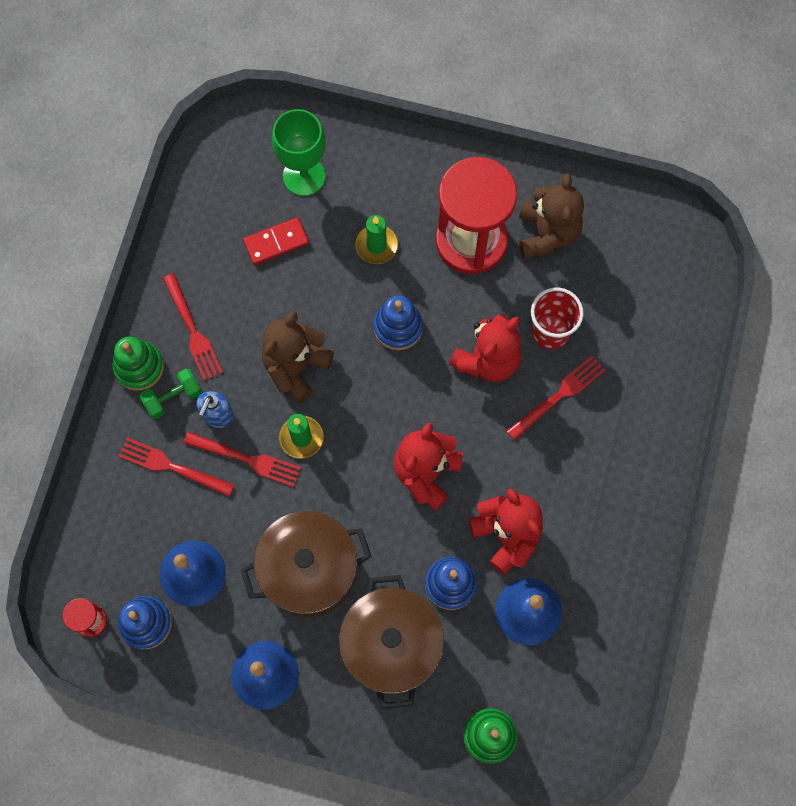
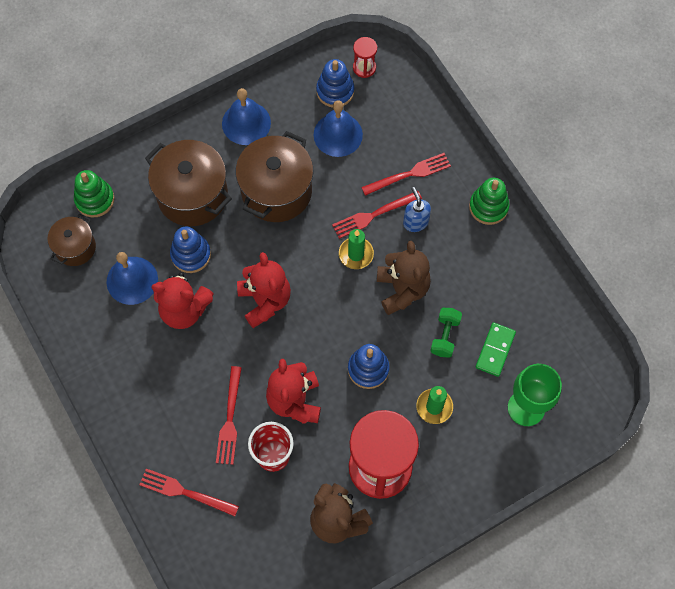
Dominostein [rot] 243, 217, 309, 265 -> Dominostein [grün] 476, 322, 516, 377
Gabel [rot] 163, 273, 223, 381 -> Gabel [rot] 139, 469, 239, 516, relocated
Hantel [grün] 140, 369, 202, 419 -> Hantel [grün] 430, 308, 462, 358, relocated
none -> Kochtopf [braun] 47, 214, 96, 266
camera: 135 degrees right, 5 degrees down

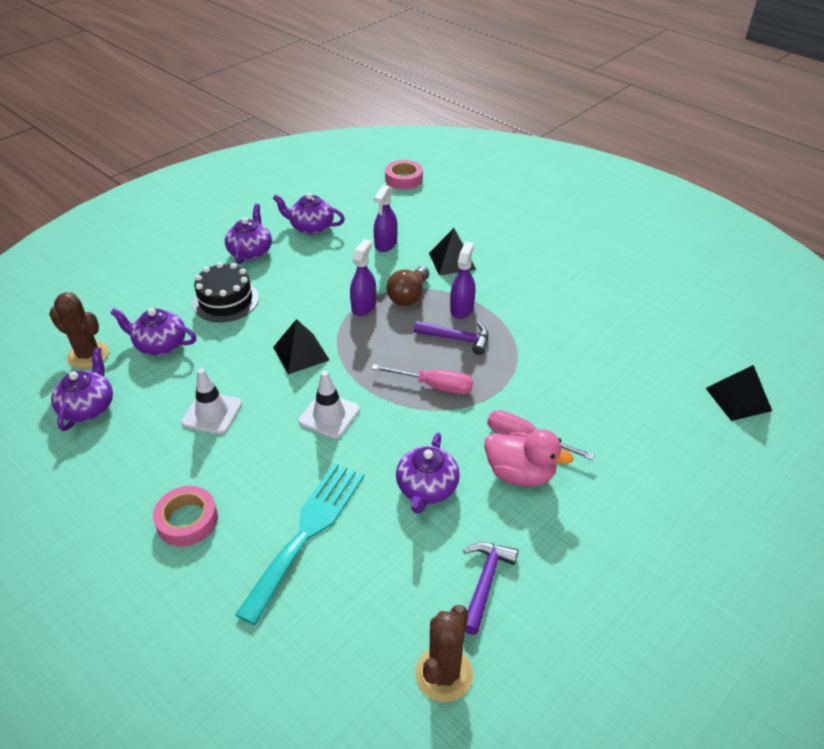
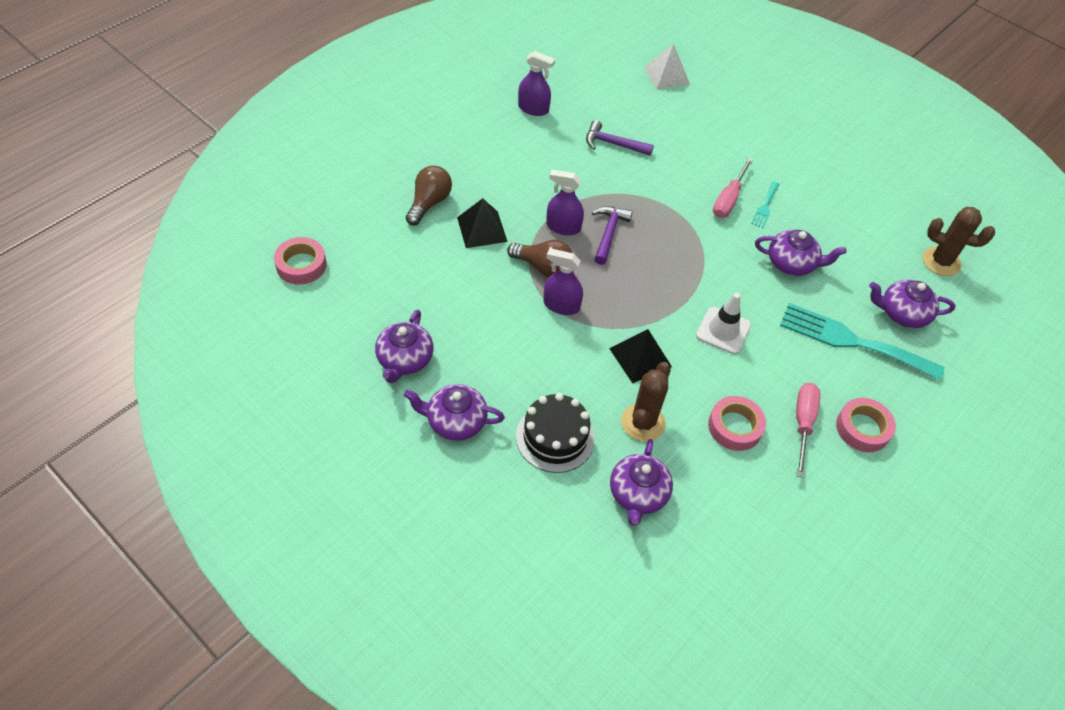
Sprühflasche [lila] 374, 185, 398, 252 -> Sprühflasche [lila] 518, 51, 555, 116, relocated
Kaktus [braun] 49, 292, 109, 369 -> Kaktus [braun] 621, 362, 671, 442, relocated
Teekanne [lila] 51, 347, 113, 431 -> Teekanne [lila] 869, 280, 955, 328, relocated
Schraubenzieher [rosa] 372, 364, 473, 394 -> Schraubenzieher [rosa] 796, 383, 820, 478, relocated
Pyramide [schwarz] 706, 365, 772, 421 -> Pyramide [weiß] 644, 44, 690, 90
Leitkegel [weiß] 181, 368, 242, 435 -> Klebeband [rosa] 708, 396, 766, 451
Ente [rosa] 484, 429, 573, 487 -> Gabel [türkis] 751, 181, 779, 228
Hammer [lila] 463, 542, 518, 635 -> Hammer [lila] 586, 120, 654, 156, relocated
none -> Glühbirne [braun] 406, 166, 452, 225
camera: 95 degrees left, 10 degrees up

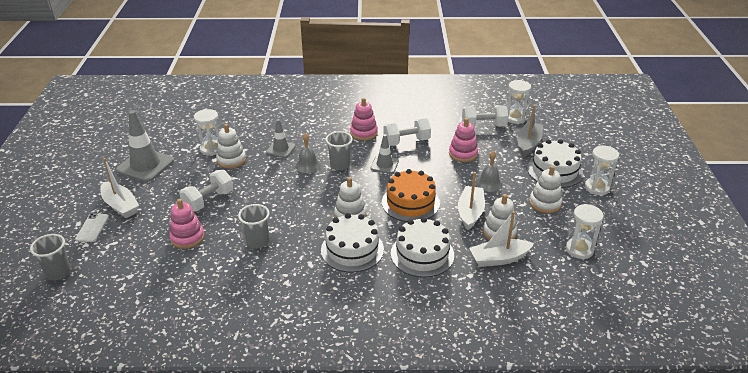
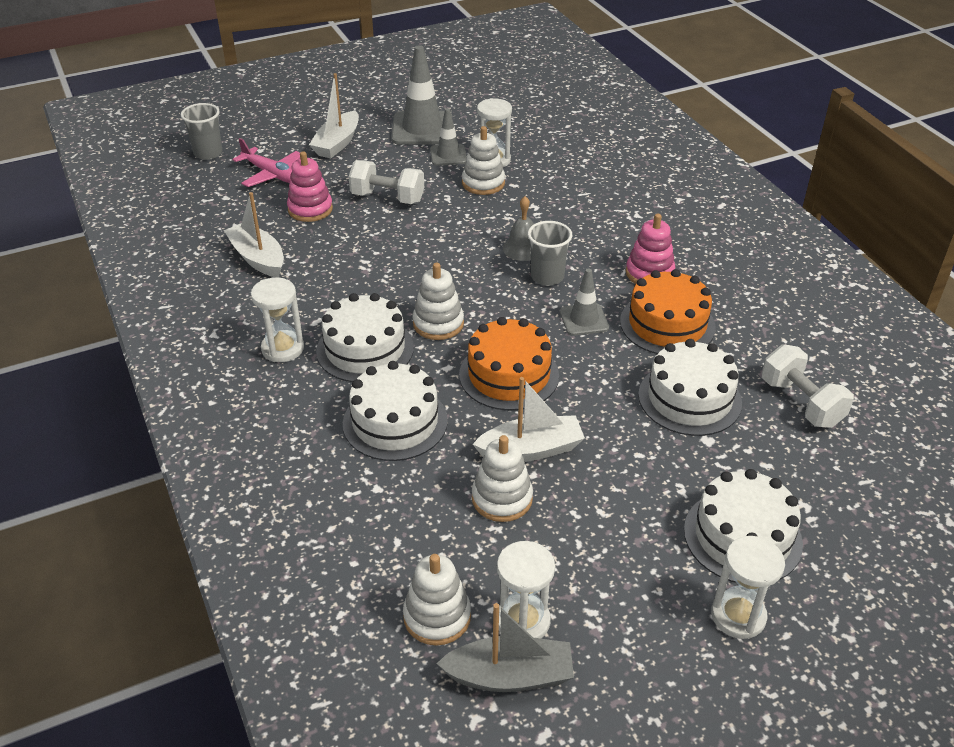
Sanduhr [weiß] 507, 80, 531, 124 -> Sanduhr [weiß] 251, 277, 304, 362, relocated
Boot [grau] 517, 105, 543, 157 -> Boot [grau] 436, 603, 574, 692, relocated
Hantel [weiß] 383, 118, 431, 146 -> Kuchen [orange] 620, 269, 716, 354
Stapelspielzeug [rosa] 449, 118, 478, 162 -> Kuchen [weiß] 638, 339, 742, 436
Leitkegel [grau] 266, 119, 296, 158 -> Leitkegel [grau] 430, 108, 467, 166, relocated
Glocke [grau] 476, 151, 502, 192 -> none
Stapelspielzeug [weiß] 529, 166, 562, 213 -> Stapelspielzeug [weiß] 403, 554, 471, 646, relocated
Becher [grau] 238, 204, 270, 248 -> none
Boot [weiß] 469, 211, 534, 267 -> Boot [weiß] 224, 192, 284, 277, relocated
Handy [weiß] 75, 213, 109, 242 -> none
none -> Flugzeug [rosa] 233, 138, 300, 187
camera: 65 degrees right, 5 degrees up

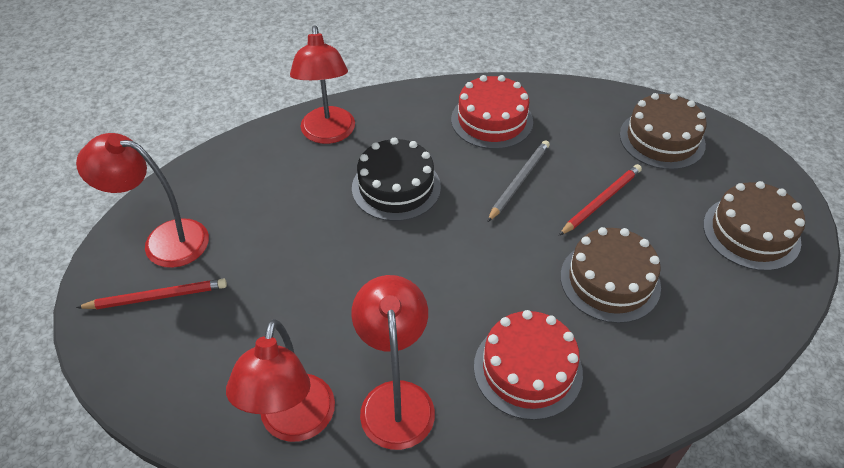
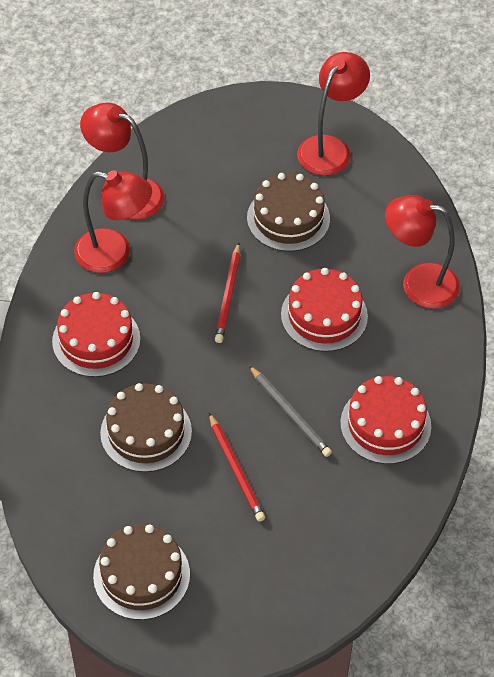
Kuchen [braun] 620, 93, 707, 170 -> Kuchen [braun] 247, 173, 330, 251, relocated
Kuchen [schwarz] 352, 137, 441, 221 -> Kuchen [rot] 281, 268, 368, 352
Bleistift [rot] 76, 279, 227, 309 -> Bleistift [rot] 215, 243, 240, 343, relocated
camera: 110 degrees right, 5 degrees up

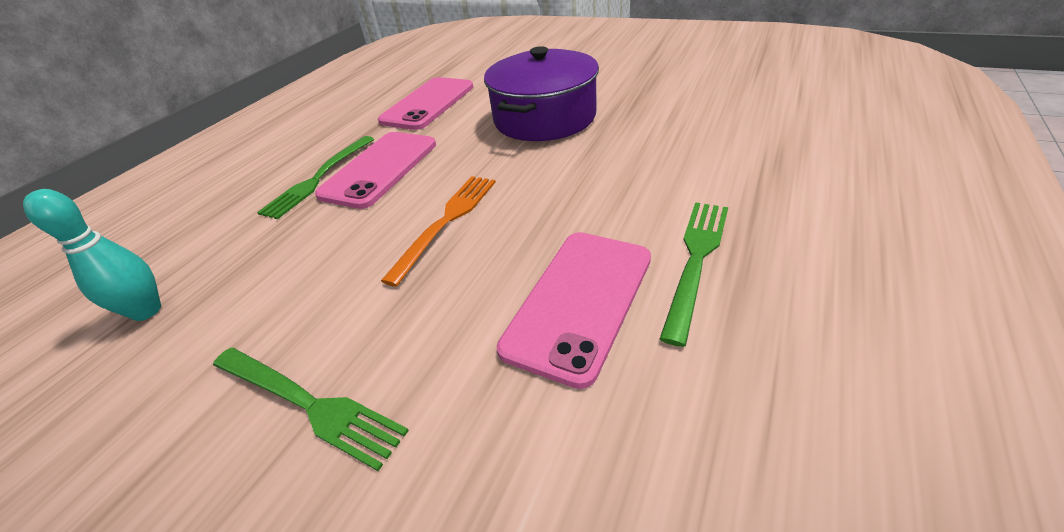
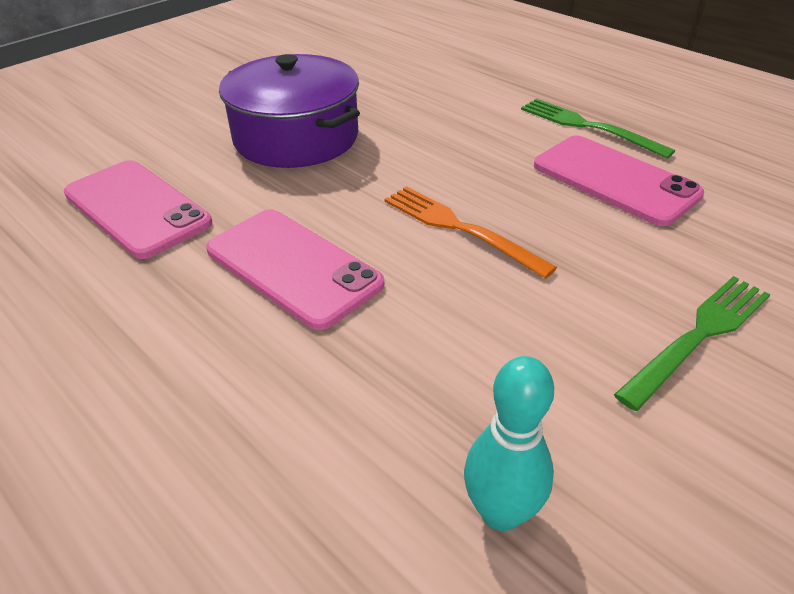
Gabel [grün] 257, 136, 374, 219 -> none
camera: 75 degrees left, 0 degrees up

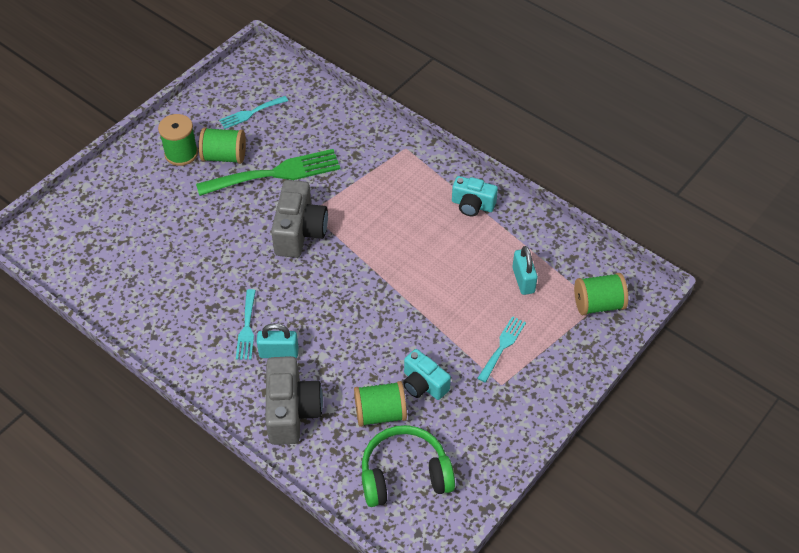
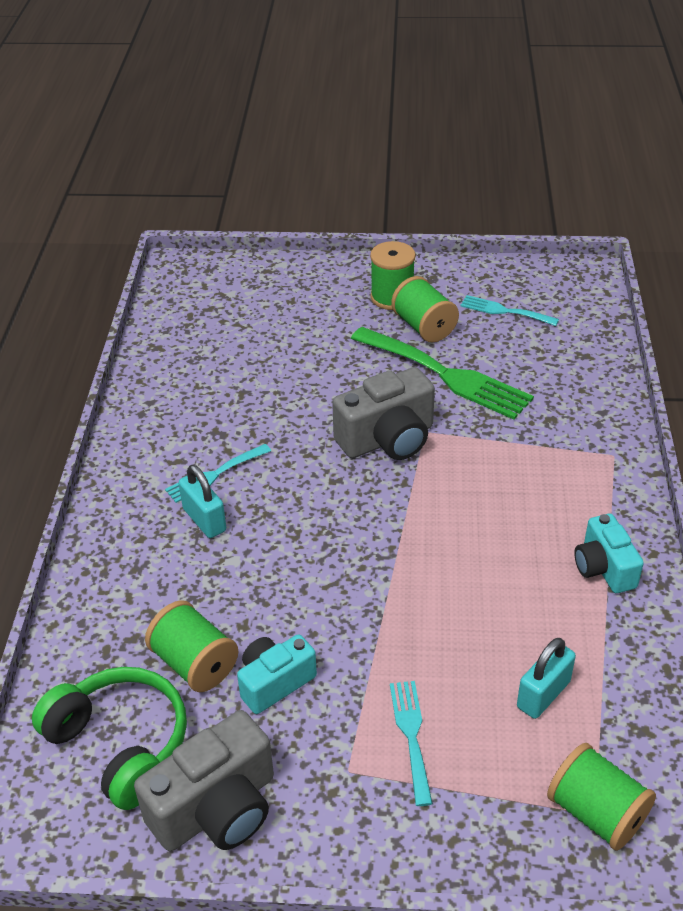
Gabel [türkis] 477, 316, 526, 383 -> Gabel [türkis] 390, 681, 433, 806, 90 degrees counterclockwise
Kamera [türkis] 403, 349, 451, 400 -> Kamera [türkis] 237, 634, 317, 714, 45 degrees clockwise
Kamera [grau] 265, 356, 323, 445 -> Kamera [grau] 134, 710, 274, 851, relocated
camera: 55 degrees right, 10 degrees down

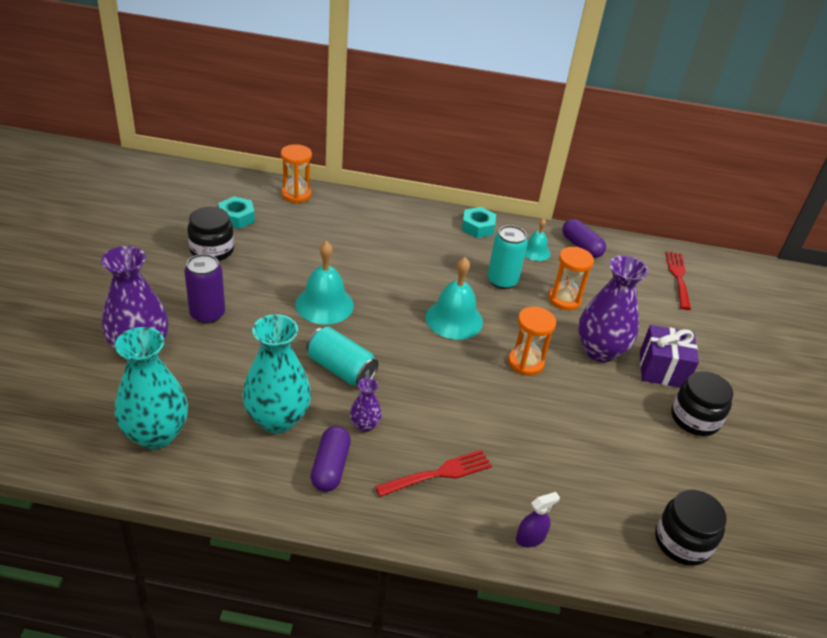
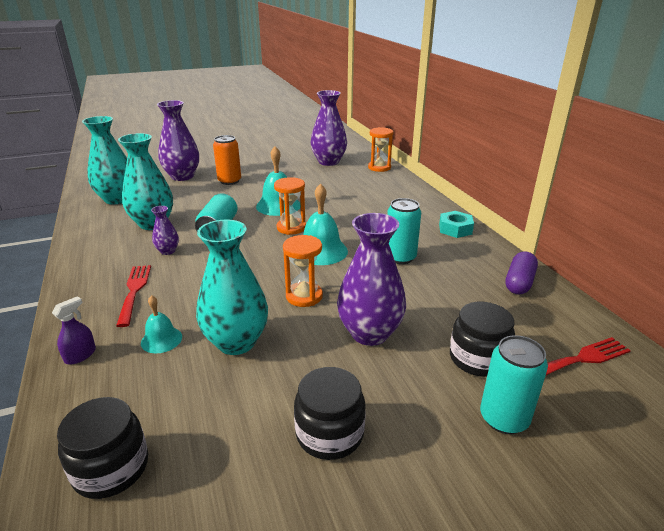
Sechskantmutter [türkis] 218, 196, 255, 229 -> Vase [lila] 311, 90, 347, 166
Einmachglas [schwarz] 187, 207, 234, 261 -> Einmachglas [schwarz] 450, 302, 515, 377, relocated
Glocke [türkis] 525, 218, 550, 261 -> Glocke [türkis] 141, 295, 182, 353, relocated
Sanduhr [orange] 549, 247, 594, 310 -> Sanduhr [orange] 274, 177, 306, 235, relocated
Dose [lila] 184, 254, 225, 324 -> Dose [orange] 213, 135, 241, 185
Geschenk [lila] 640, 325, 699, 388 -> none
Kapsel [lila] 311, 426, 351, 492 -> none
Gabel [rot] 375, 450, 492, 497 -> Gabel [rot] 116, 265, 151, 327, 135 degrees counterclockwise
Sprühflasche [lila] 516, 492, 560, 547 -> Sprühflasche [lila] 52, 297, 96, 365, 90 degrees counterclockwise
none -> Vase [türkis] 196, 219, 268, 355
none -> Dose [türkis] 480, 335, 548, 434
camera: 65 degrees right, 10 degrees down

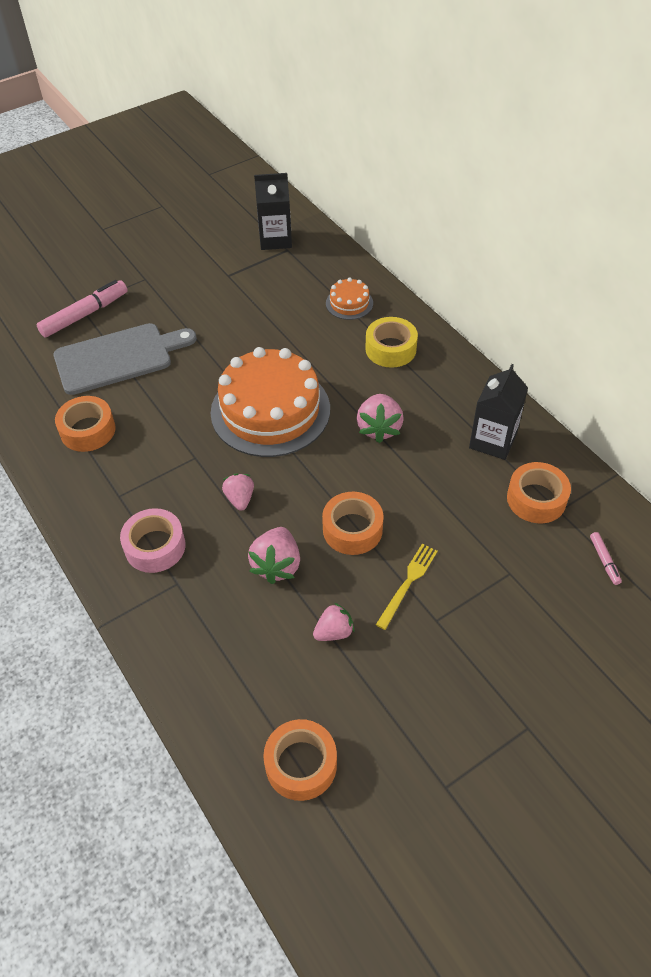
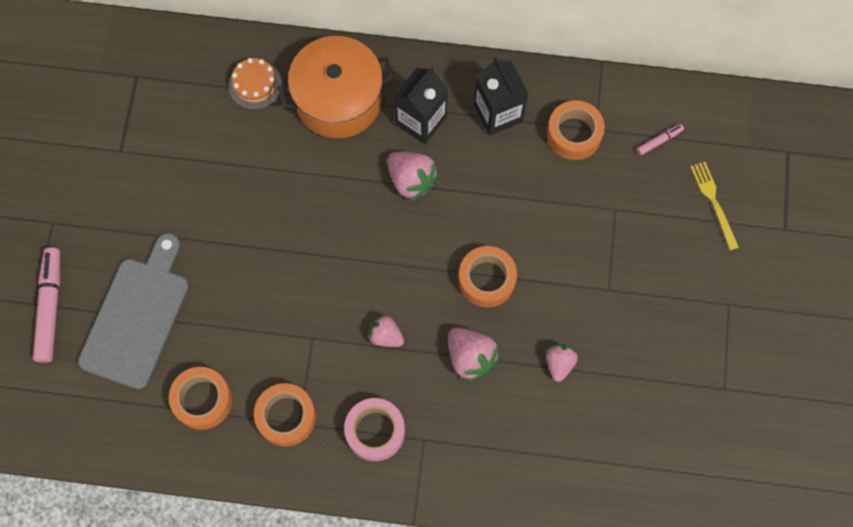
Getränkekarton [schwarz] 254, 173, 292, 250 -> Getränkekarton [schwarz] 393, 66, 448, 144, relocated
Klebeband [gelb] 365, 317, 418, 368 -> Kochtopf [orange] 278, 36, 394, 138
Kuchen [orange] 210, 347, 330, 457 -> none
Filzstift [rosa] 590, 532, 622, 585 -> Filzstift [rosa] 637, 124, 684, 155, 60 degrees counterclockwise
Gabel [gelb] 376, 544, 438, 630 -> Gabel [gelb] 690, 162, 739, 250, relocated
Klebeband [orange] 263, 719, 337, 801 -> Klebeband [orange] 254, 383, 316, 447, relocated
camera: 50 degrees left, 20 degrees up

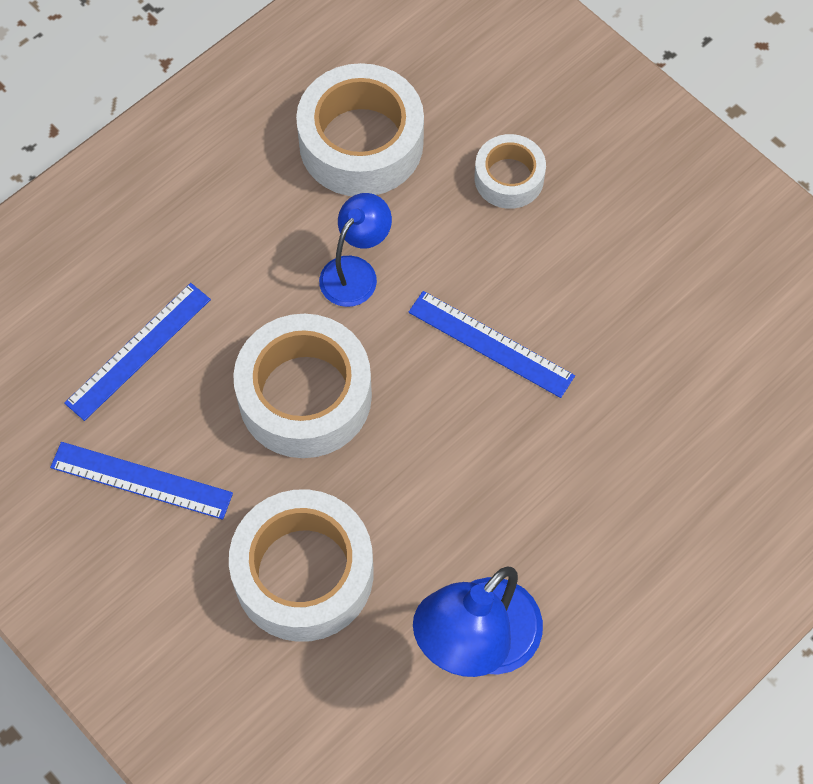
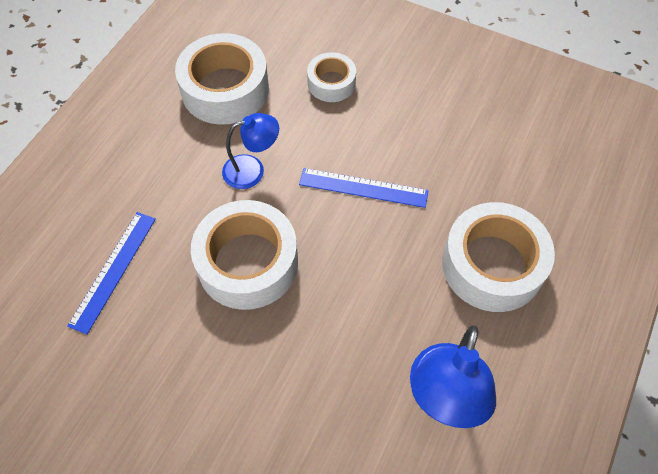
Lampe [blau] 319, 193, 392, 307 -> Lampe [blau] 222, 113, 279, 189, 60 degrees clockwise
Lineal [blau] 50, 442, 233, 520 -> none
Klebeband [weiß] 229, 489, 374, 642 -> Klebeband [weiß] 442, 202, 555, 312, relocated
camera: 20 degrees left, 5 degrees down

